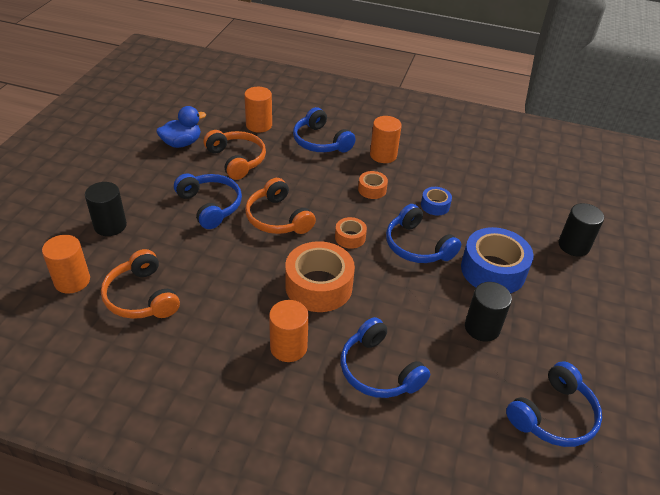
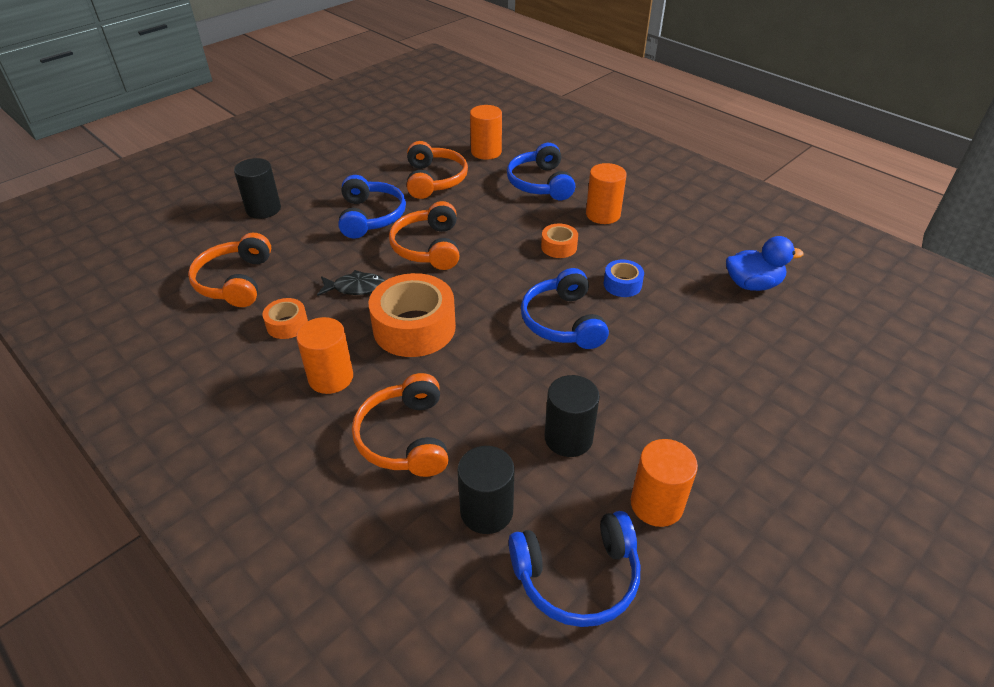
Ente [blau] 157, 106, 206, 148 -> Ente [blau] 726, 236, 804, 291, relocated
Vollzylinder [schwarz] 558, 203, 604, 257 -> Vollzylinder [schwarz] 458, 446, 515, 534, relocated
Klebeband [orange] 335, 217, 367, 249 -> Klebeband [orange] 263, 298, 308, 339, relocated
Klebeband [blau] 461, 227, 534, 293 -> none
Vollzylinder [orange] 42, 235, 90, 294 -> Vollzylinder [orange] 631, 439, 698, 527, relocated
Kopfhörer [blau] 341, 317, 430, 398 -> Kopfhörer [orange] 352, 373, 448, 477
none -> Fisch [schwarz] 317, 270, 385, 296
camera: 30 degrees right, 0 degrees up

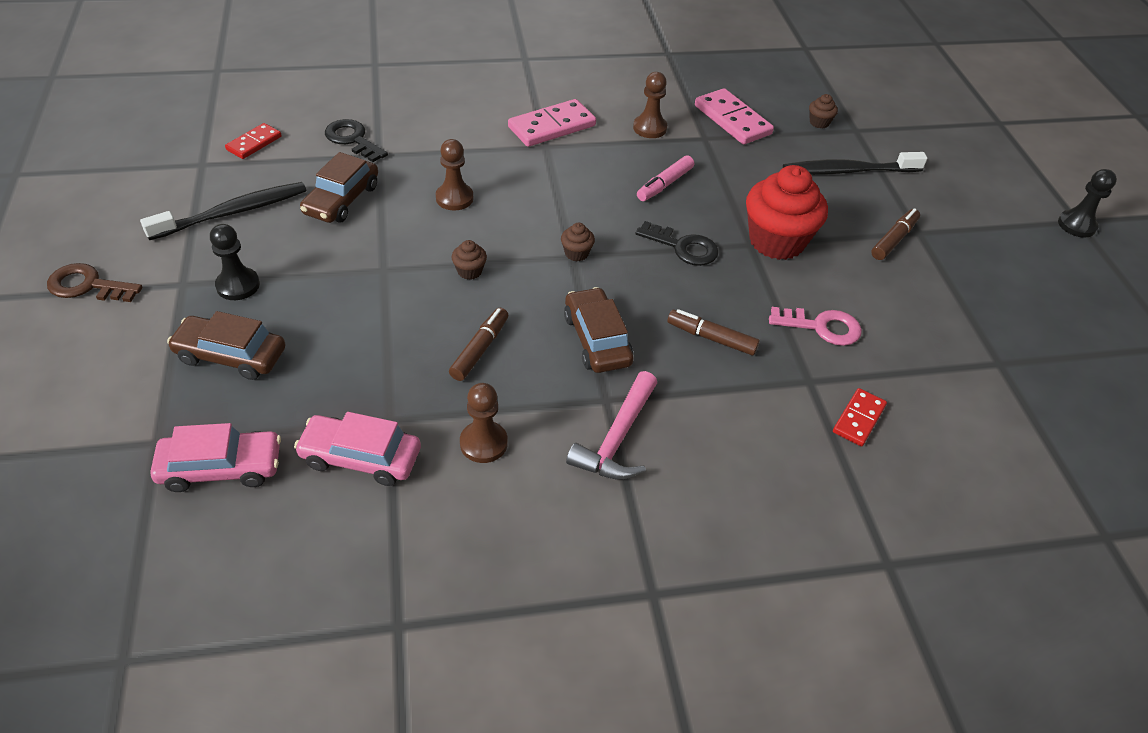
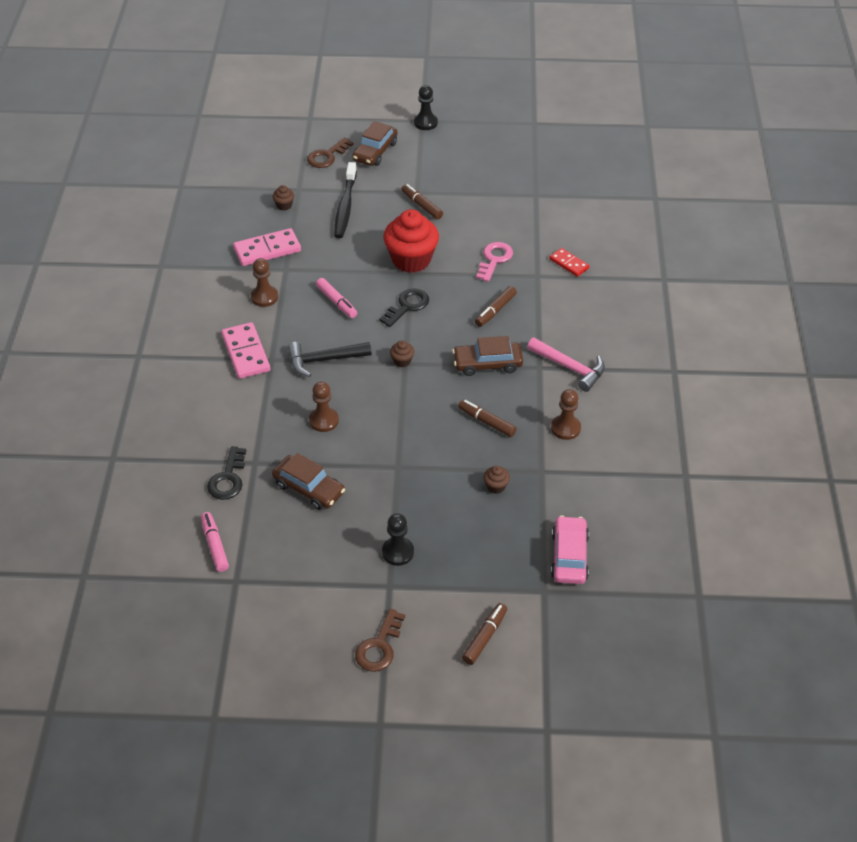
Schlüssel [schwarz] 325, 119, 388, 162 -> Schlüssel [schwarz] 207, 446, 247, 500, 45 degrees counterclockwise
Dominostein [rot] 225, 123, 282, 159 -> Filzstift [rosa] 201, 512, 229, 572
Zahnbürste [schwarz] 140, 182, 306, 240 -> none
Muffin [braun] 452, 240, 487, 280 -> Muffin [braun] 483, 466, 510, 494, relocated
Auto [braun] 167, 311, 286, 380 -> Auto [braun] 352, 121, 398, 166, relocated
Auto [rosa] 294, 412, 421, 486 -> none
none -> Schlüssel [braun] 307, 137, 353, 168
none -> Hammer [schwarz] 288, 342, 372, 377
none -> Filzstift [braun] 462, 603, 507, 665
camera: 75 degrees left, 0 degrees up

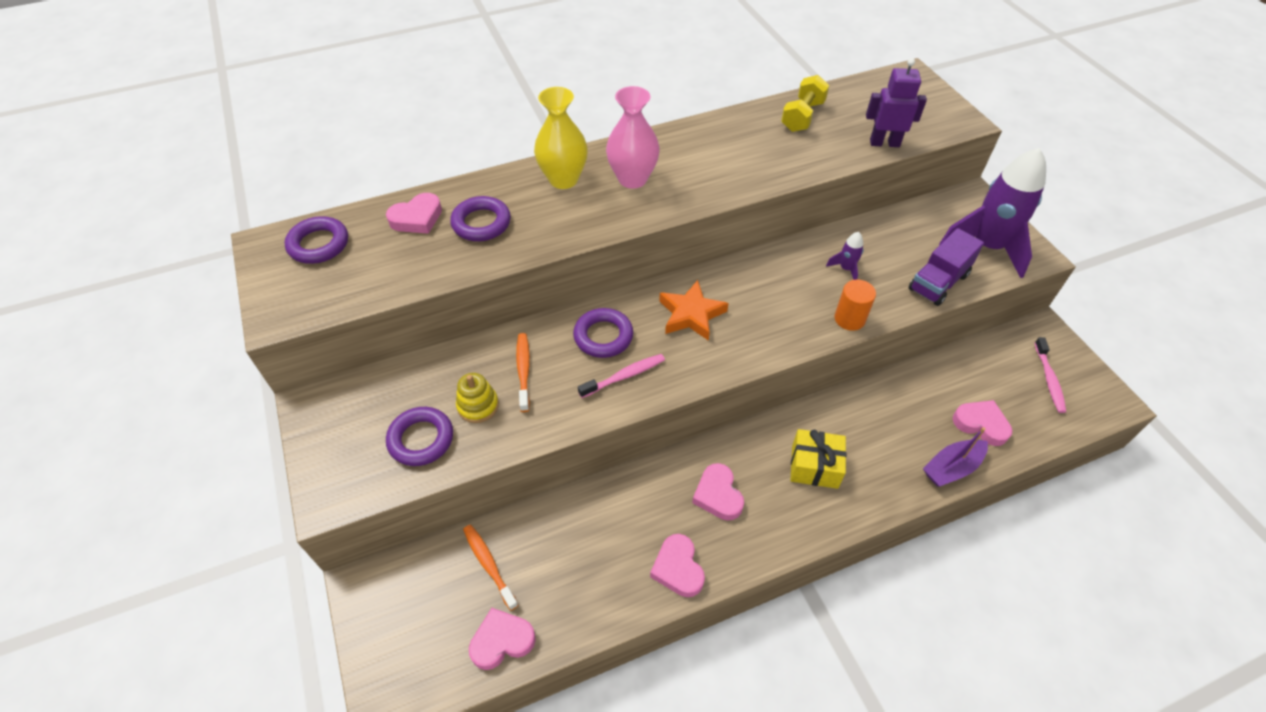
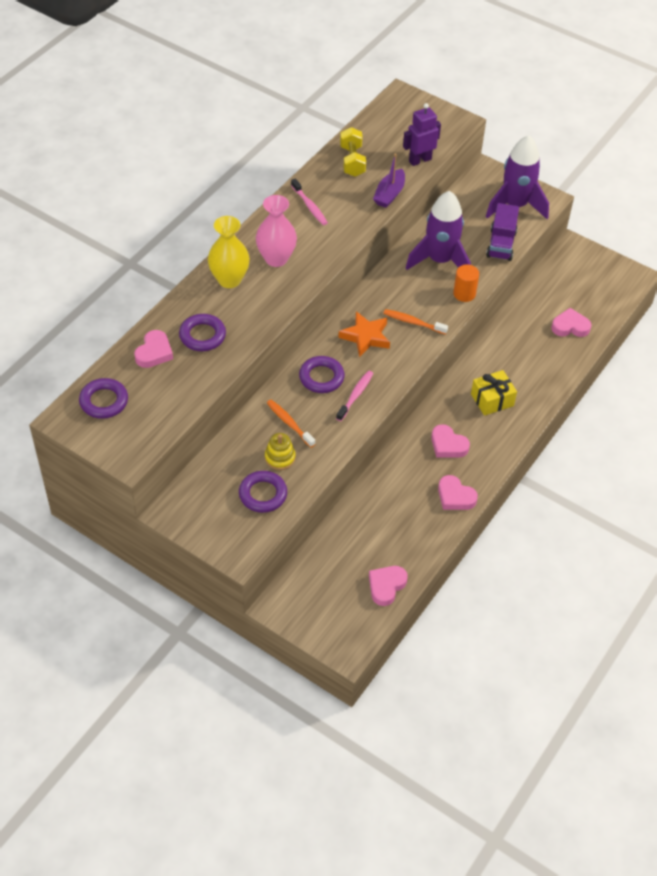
Rakete [lila] 826, 232, 864, 280 -> Rakete [lila] 406, 191, 471, 270, x2.42
Zahnbürste [rosa] 1034, 337, 1066, 413 -> Zahnbürste [rosa] 291, 178, 328, 225, relocated
Boot [lila] 923, 427, 988, 487 -> Boot [lila] 373, 154, 405, 208, relocated
Zahnbürste [orange] 463, 525, 519, 611 -> Zahnbürste [orange] 383, 309, 448, 335, relocated
camera: 35 degrees left, 0 degrees up

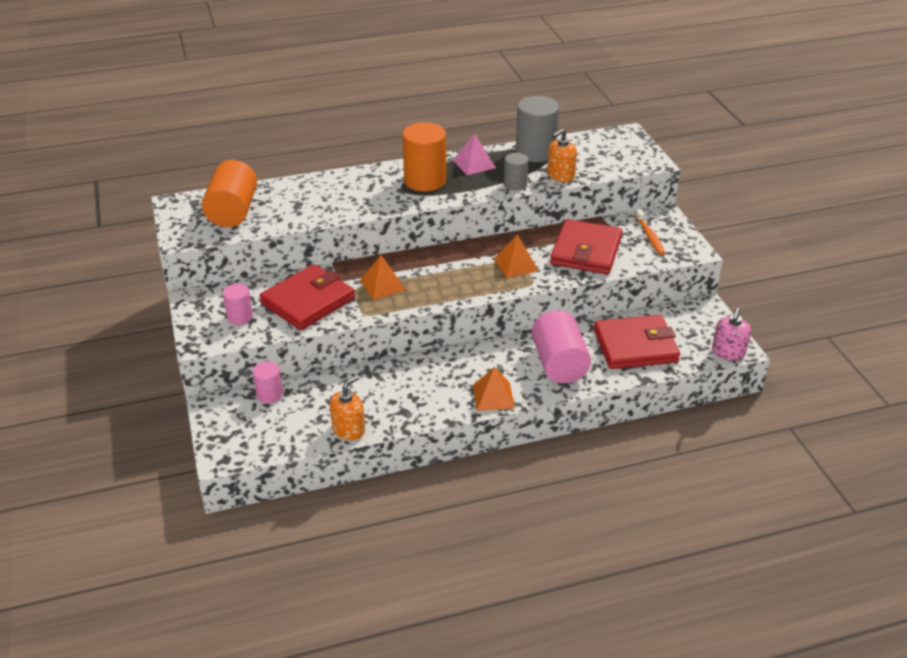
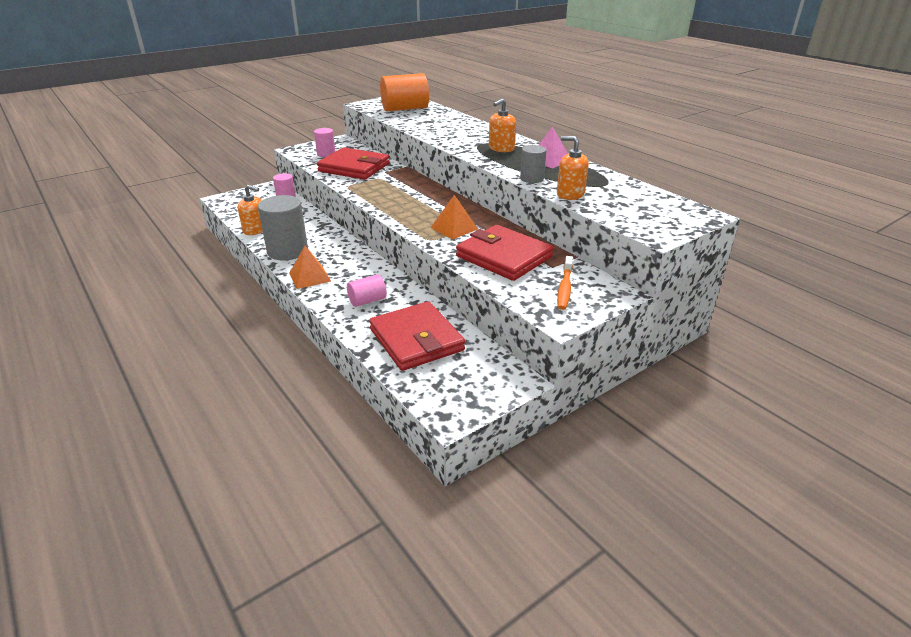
Vollzylinder [grau] 516, 96, 559, 162 -> Vollzylinder [grau] 258, 195, 308, 260, relocated
Vollzylinder [orange] 402, 122, 446, 192 -> Seifenspender [orange] 489, 98, 516, 152
Zahnbürste [orange] 634, 207, 665, 255 -> Zahnbürste [orange] 557, 256, 573, 310, 45 degrees counterclockwise
Geldbörse [rot] 550, 219, 622, 274 -> Geldbörse [rot] 456, 225, 553, 281, 45 degrees clockwise
Pyramide [orange] 360, 255, 406, 300 -> none
Seifenspender [rosa] 712, 308, 751, 361 -> none
Vollzylinder [rosa] 532, 310, 591, 384 -> Vollzylinder [rosa] 347, 274, 387, 307, x0.55
camera: 70 degrees right, 5 degrees down

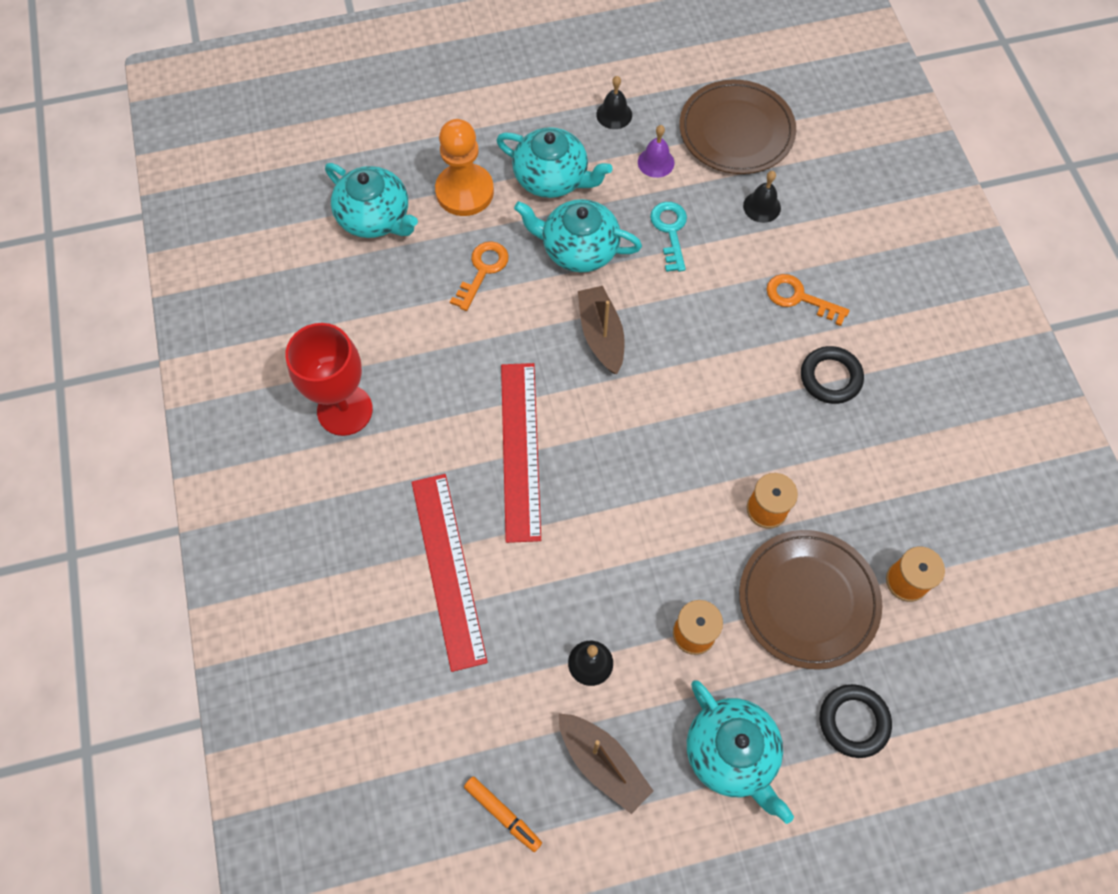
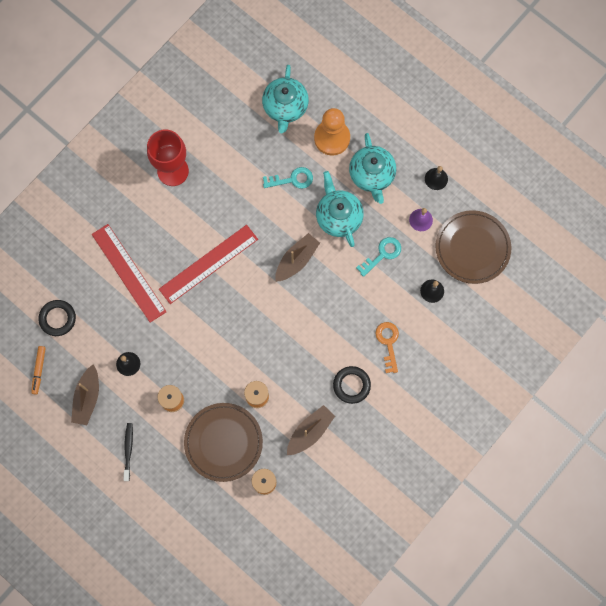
Schlüssel [orange] 450, 241, 509, 311 -> Schlüssel [türkis] 263, 167, 313, 189
Lineal [rot] 412, 474, 488, 672 -> Lineal [rot] 92, 224, 166, 323, 75 degrees counterclockwise
Teekanne [türkis] 687, 680, 794, 824 -> Zahnbürste [schwarz] 123, 423, 133, 481
Ring [schwarz] 820, 684, 892, 758 -> Ring [schwarz] 38, 300, 76, 336, relocated
none -> Boot [braun] 287, 405, 335, 455
camera: 55 degrees right, 10 degrees up

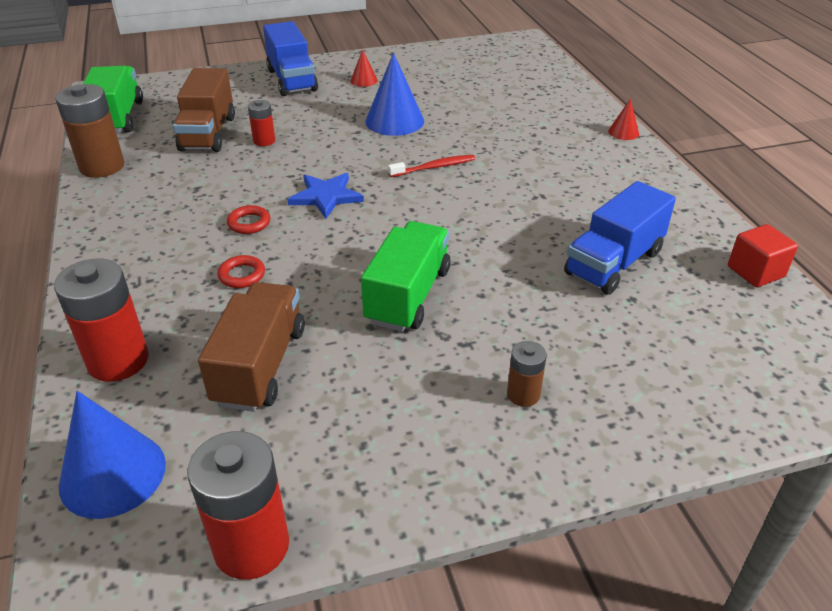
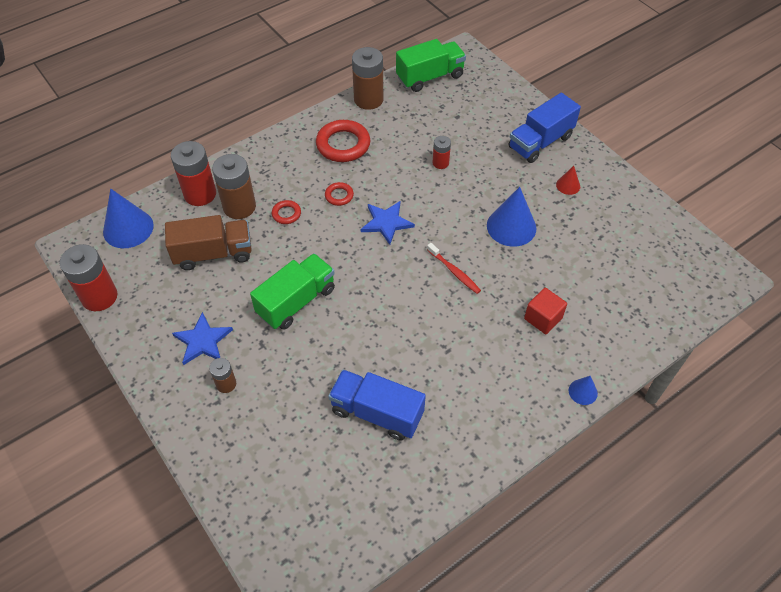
Lastwagen [braun] 173, 68, 235, 152 -> none
Kegel [rot] 608, 99, 639, 140 -> Kegel [blau] 569, 376, 598, 405
Lastwagen [grün] 361, 221, 451, 332 -> Lastwagen [grün] 250, 253, 335, 329, 45 degrees counterclockwise
Kubus [rot] 728, 224, 798, 287 -> Kubus [rot] 524, 288, 567, 334, relocated
none -> Ring [rot] 316, 120, 370, 162
none -> Batterie [braun] 212, 154, 256, 219
none -> Stern [blau] 172, 312, 233, 365
camera: 70 degrees right, 15 degrees up

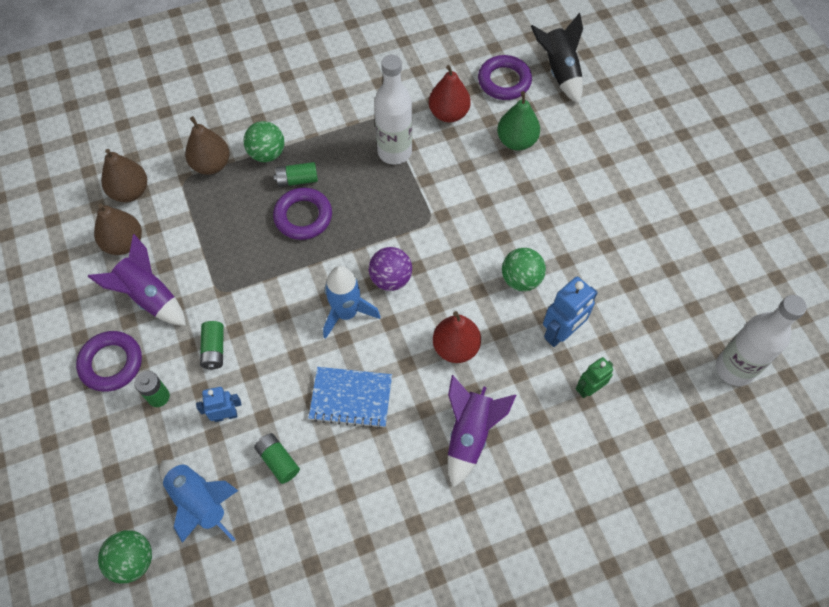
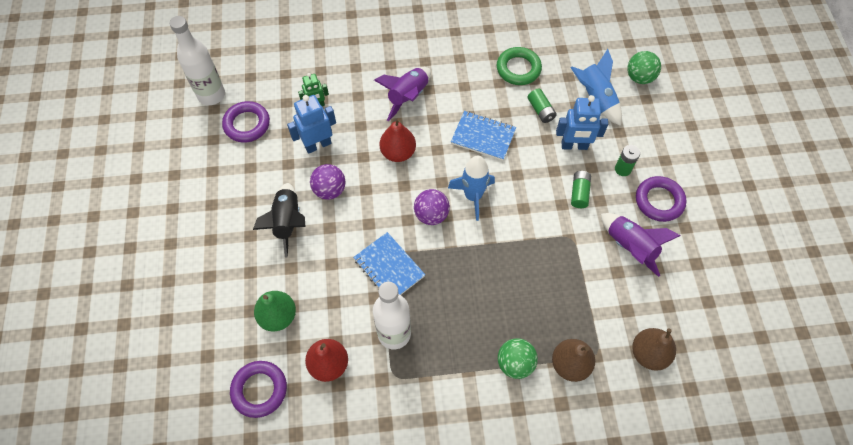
Rakete [schwarz] 531, 13, 583, 104 -> Rakete [schwarz] 253, 183, 305, 258, relocated
Batterie [grün] 274, 162, 318, 187 -> none
Ring [lila] 273, 188, 332, 240 -> Ring [lila] 222, 101, 270, 143, relocated
Birne [braun] 94, 203, 142, 255 -> none
Ball [grün] 502, 248, 546, 291 -> Ball [lila] 310, 164, 345, 200
Roboter [blau] 196, 387, 241, 422 -> Roboter [blau] 556, 95, 608, 150, x1.57
none -> Ring [grün] 497, 47, 542, 85
none -> Notizbuch [blau] 353, 232, 425, 295
camera: 165 degrees left, 0 degrees up

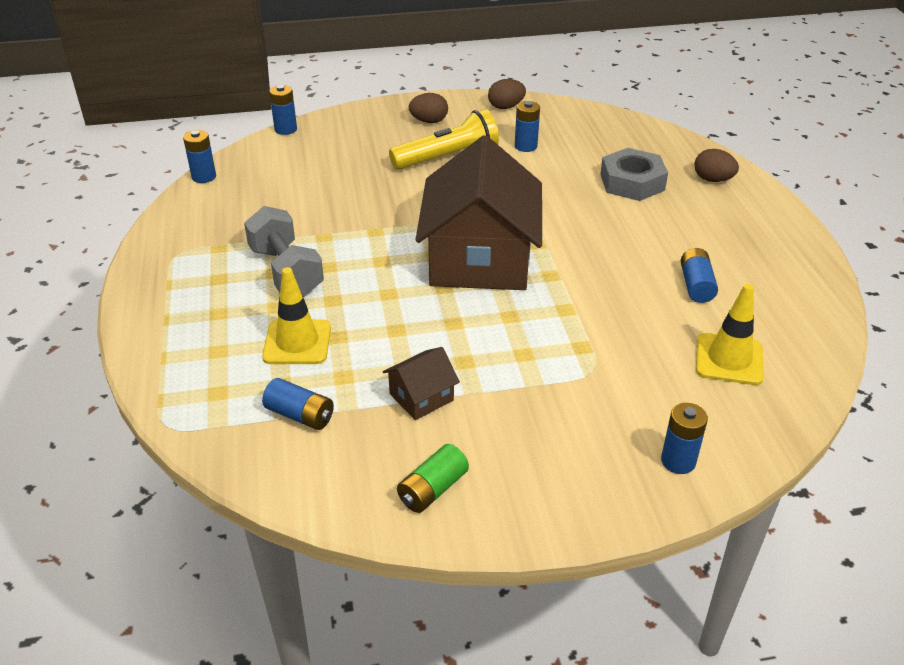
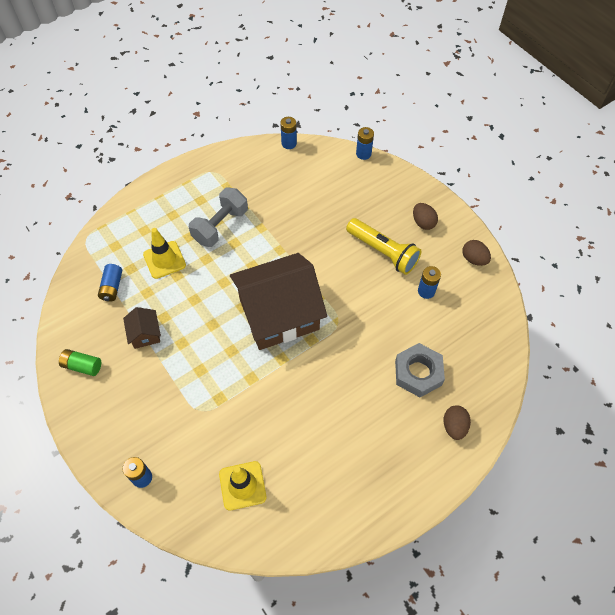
Batterie [blau] 681, 248, 718, 303 -> none
Haus [braun] 383, 347, 460, 420 -> Haus [braun] 123, 307, 161, 349, 45 degrees clockwise
camera: 65 degrees right, 20 degrees up

